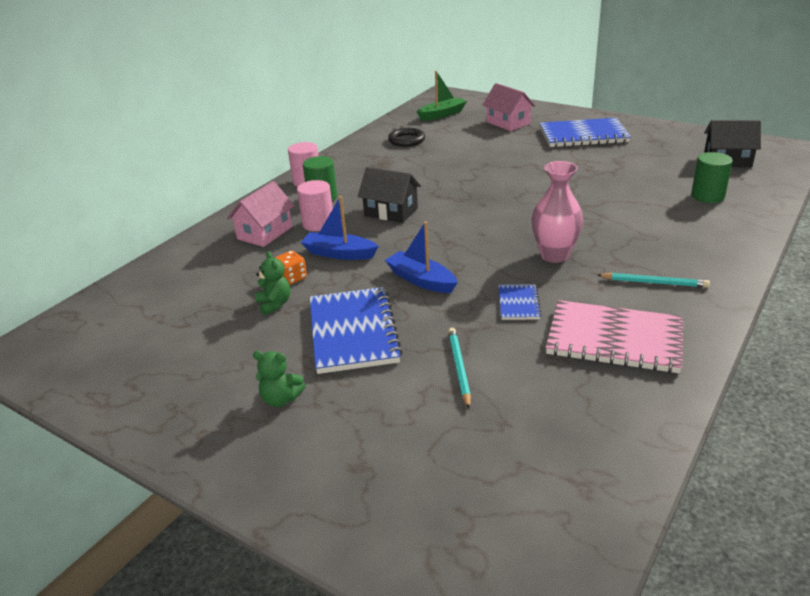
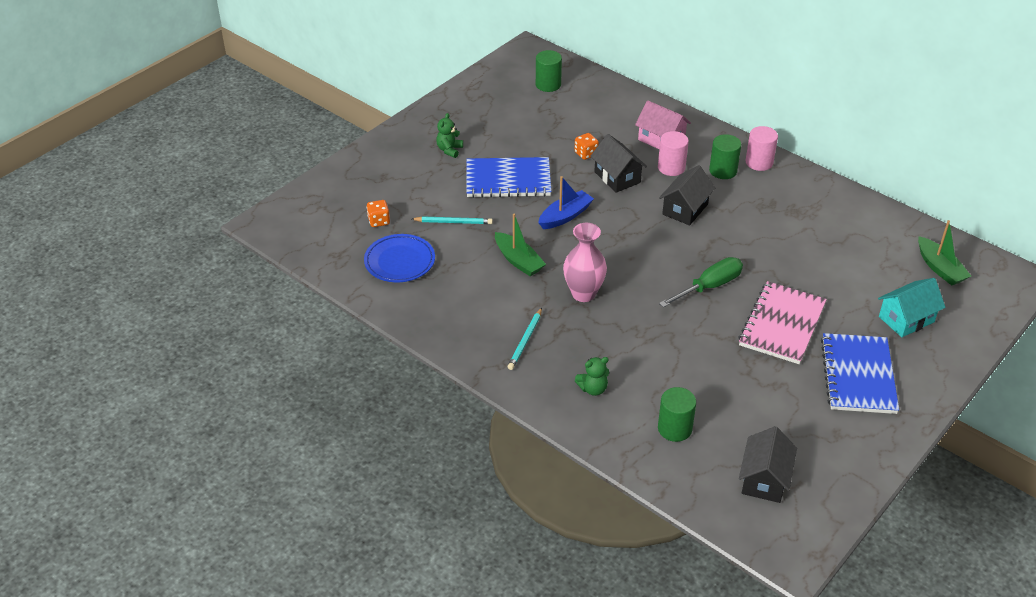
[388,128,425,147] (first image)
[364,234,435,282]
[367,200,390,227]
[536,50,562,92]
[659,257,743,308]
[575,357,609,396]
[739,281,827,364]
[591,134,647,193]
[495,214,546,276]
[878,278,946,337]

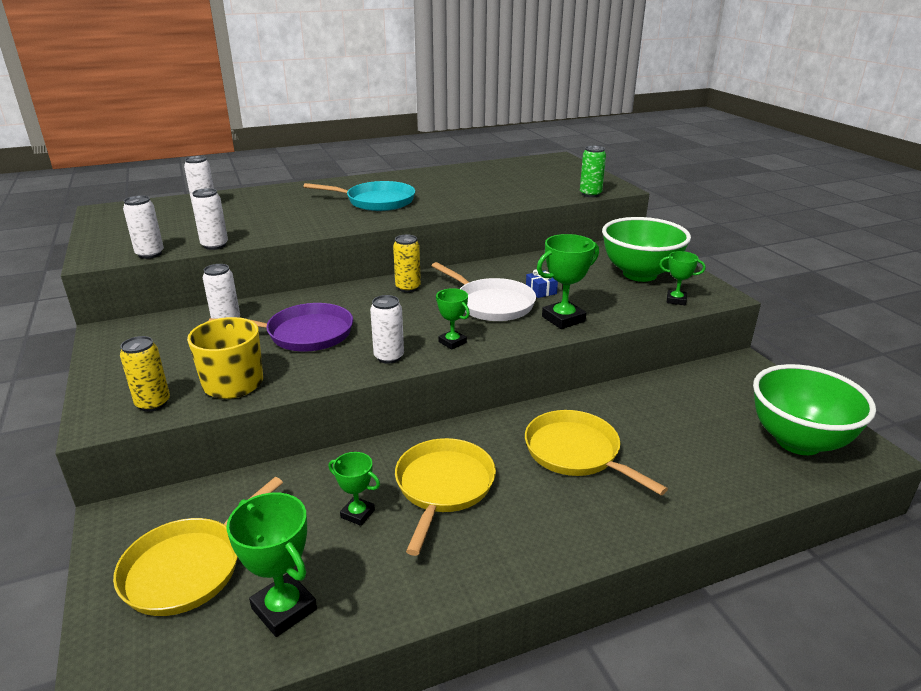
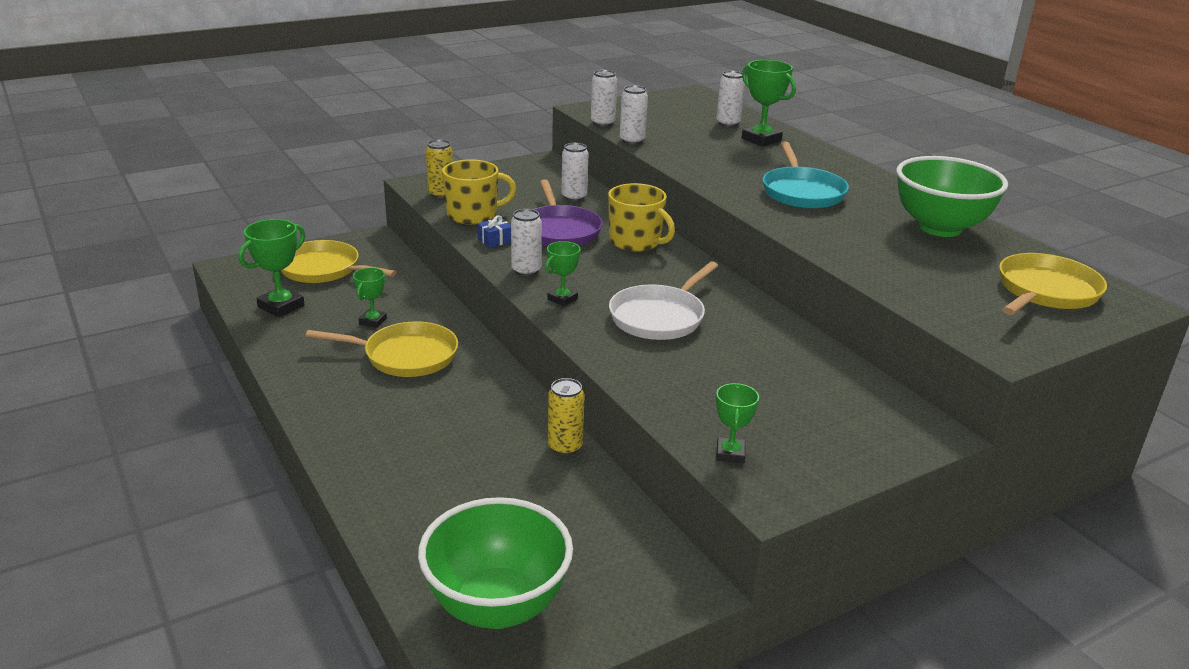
[580,146,606,197] (first image)
[608,183,675,252]
[548,378,585,456]
[999,253,1107,315]
[477,215,511,248]
[742,60,796,147]
[896,156,1008,237]

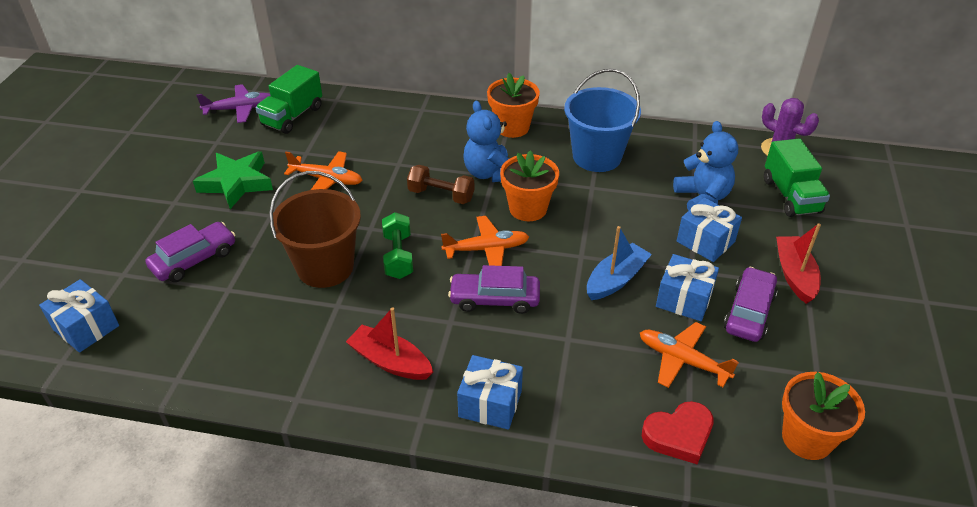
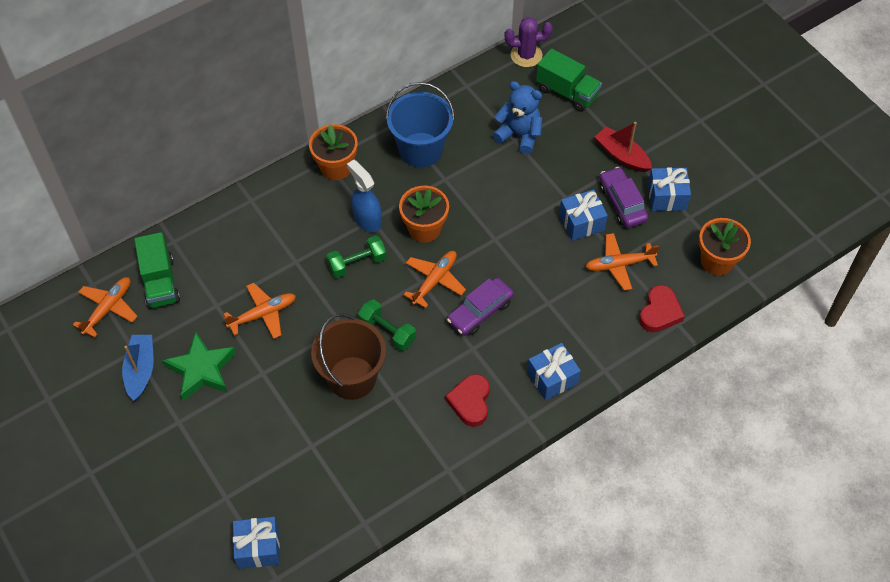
[145,222,235,282] (first image)
[122,335,154,401]
[648,167,691,211]
[445,374,490,427]
[347,160,382,232]
[73,277,138,338]
[326,235,386,278]

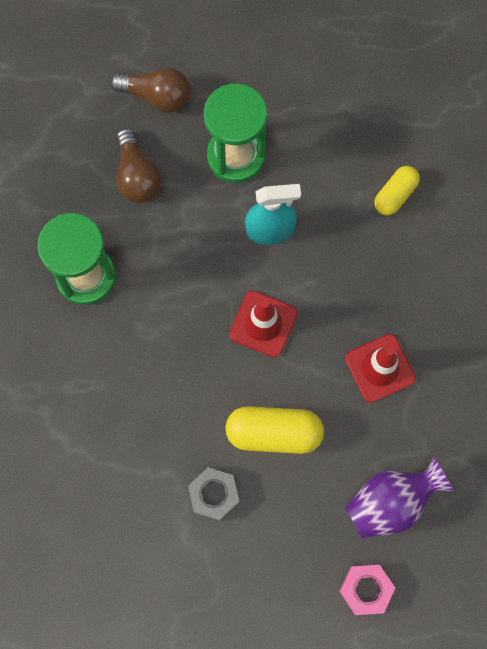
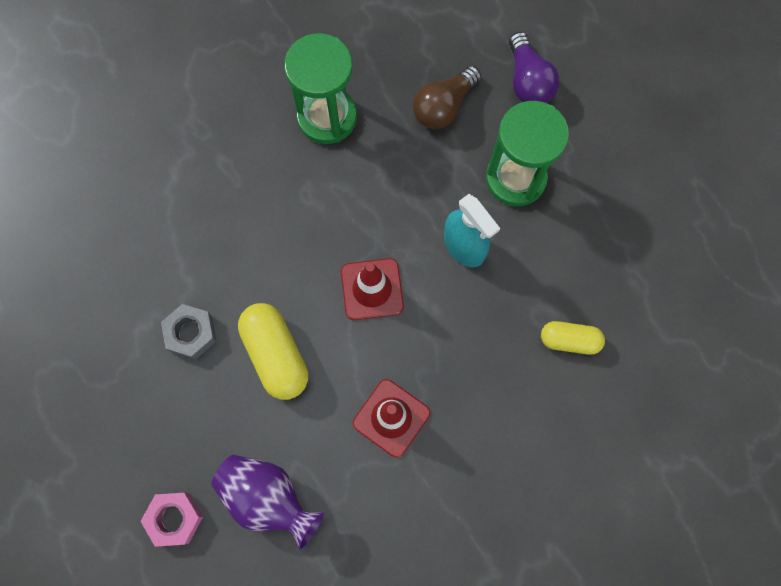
[509,32,559,103]

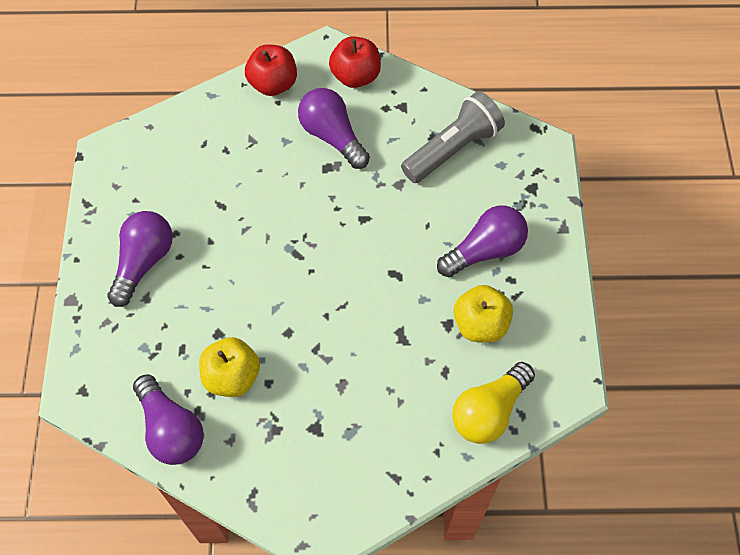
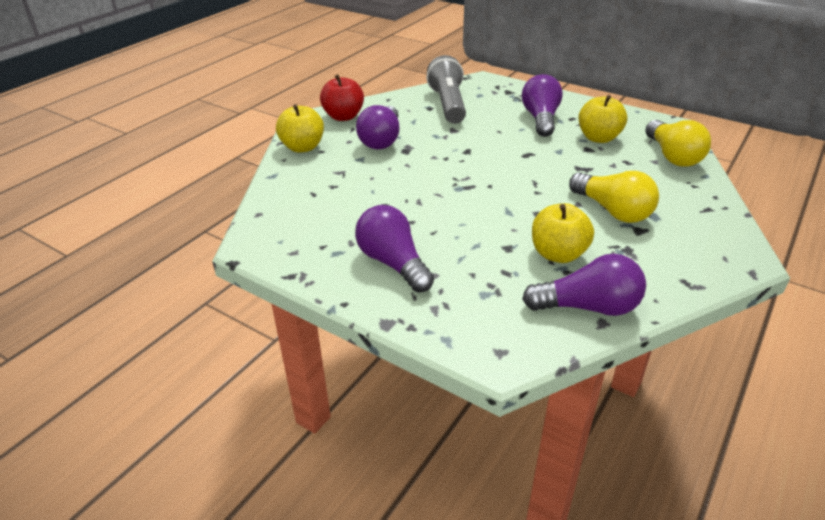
[569,171,659,223]
[276,104,324,153]
[356,105,400,149]

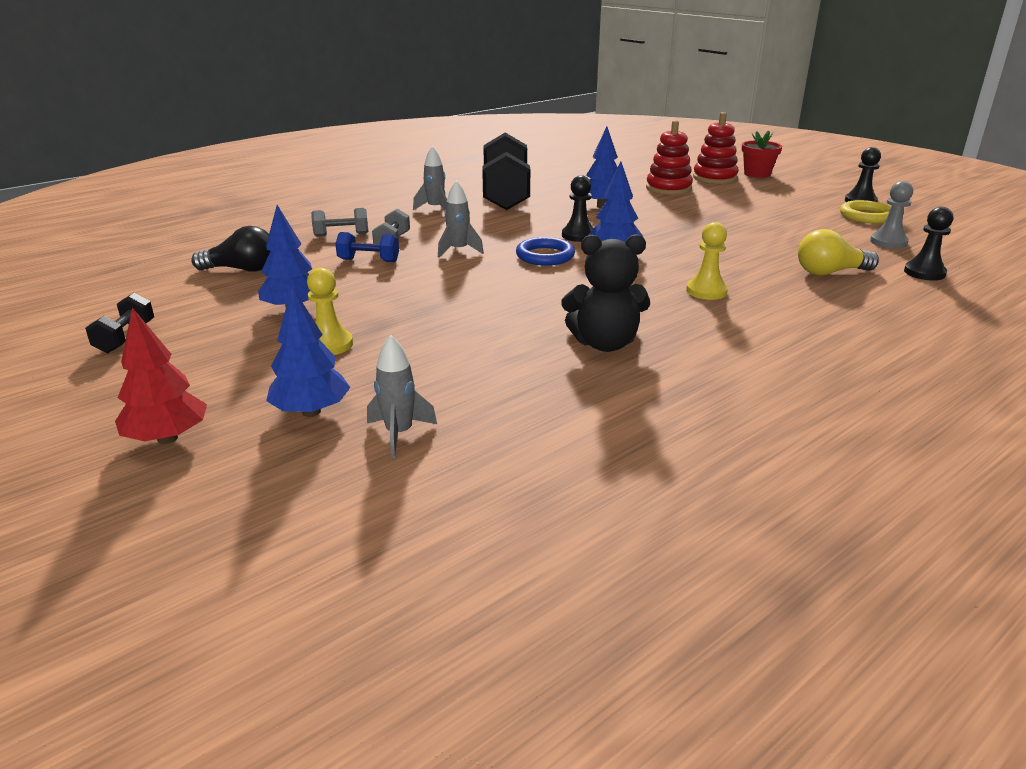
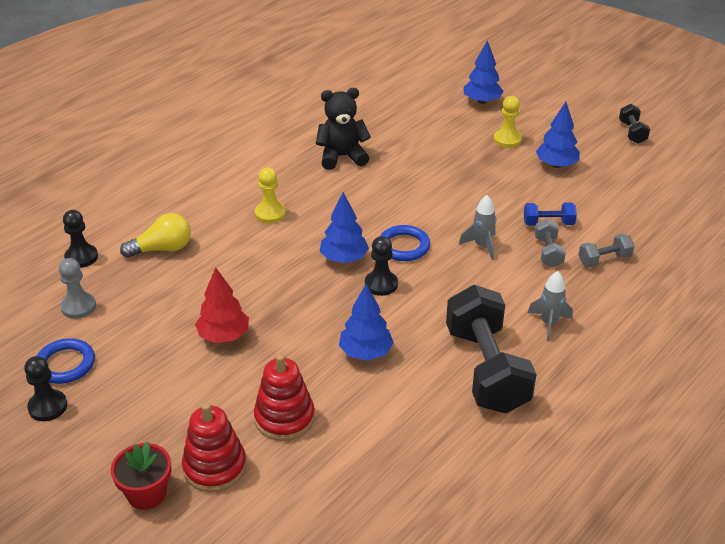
[191,226,270,272] (first image)
[367,335,437,458] (first image)
[195,267,249,343]
[37,338,95,384]

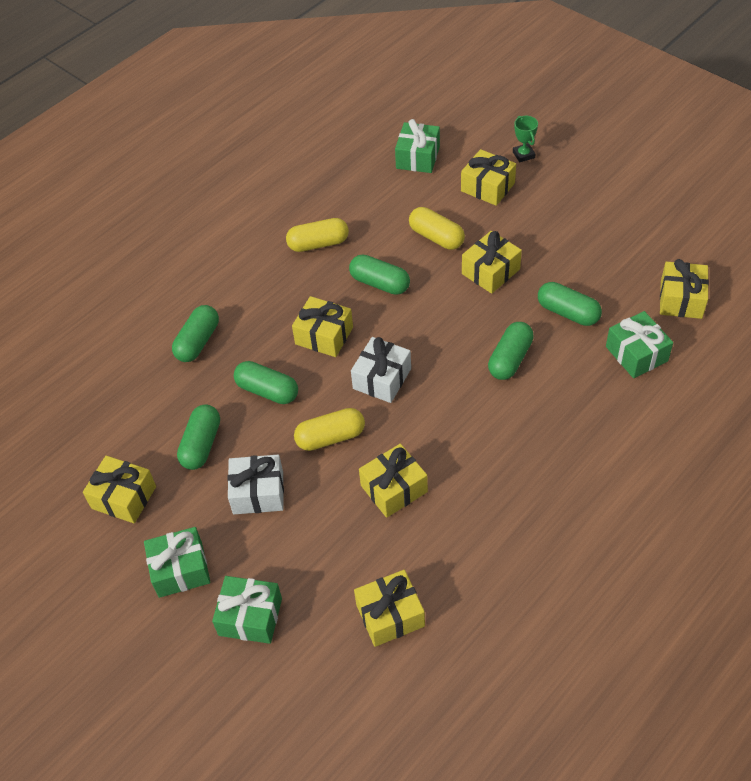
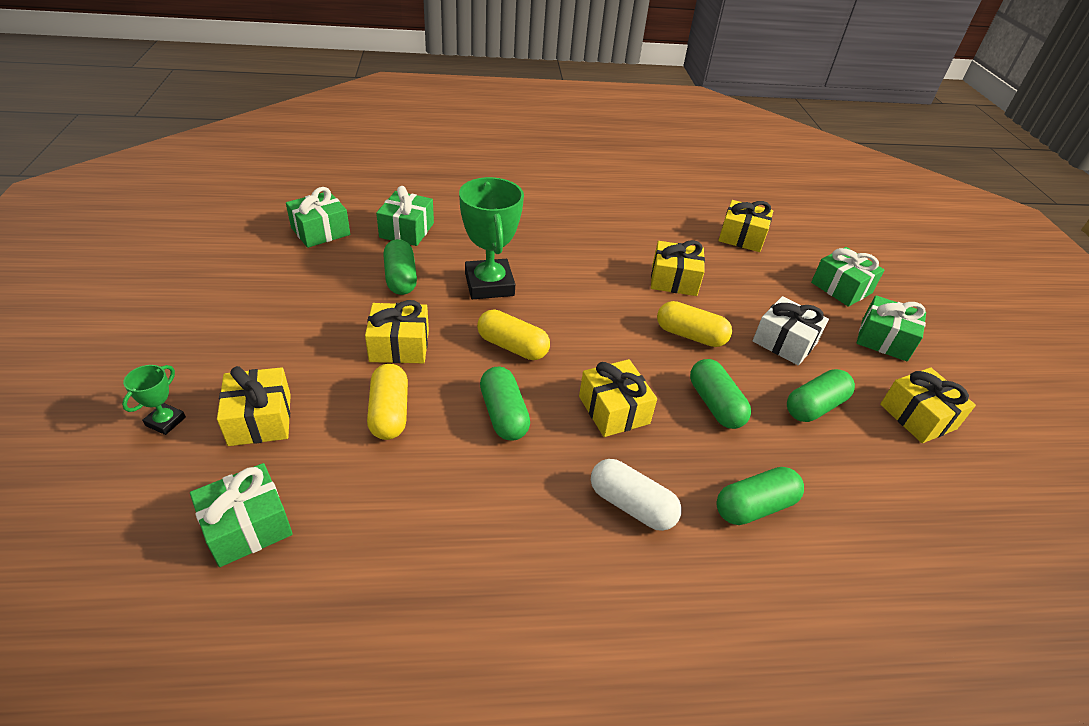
[351,337,411,403] (first image)
[591,459,682,531]
[477,309,550,360]
[459,177,524,299]
[286,187,350,248]

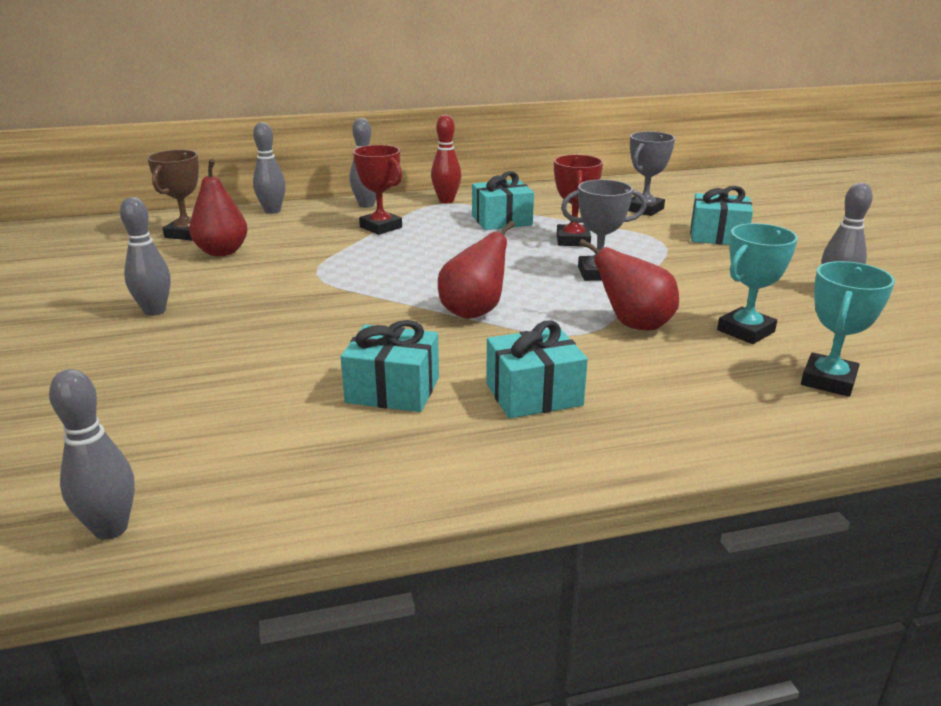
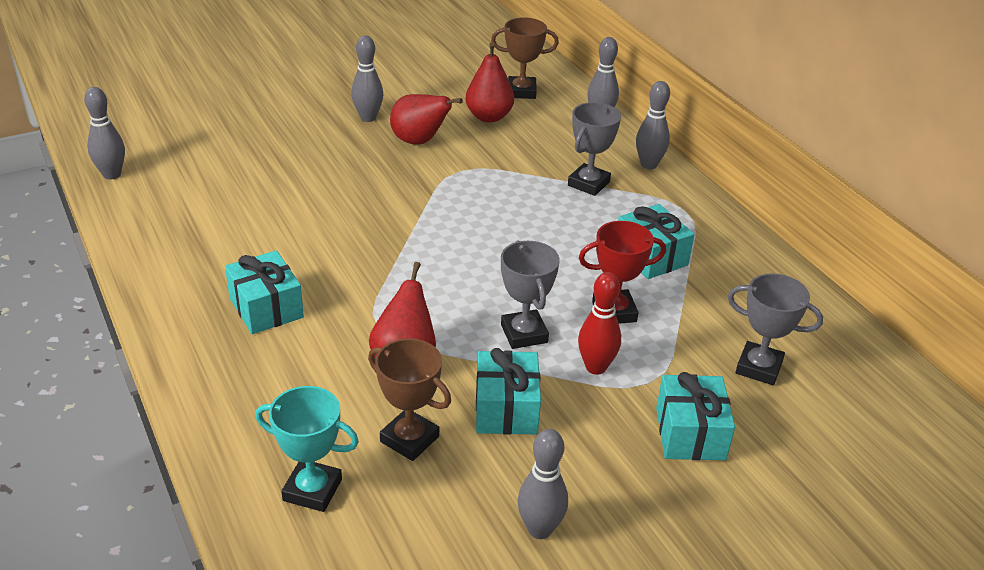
[476,348,541,435]
[578,272,621,375]
[390,94,463,145]
[568,102,621,196]
[368,338,451,461]

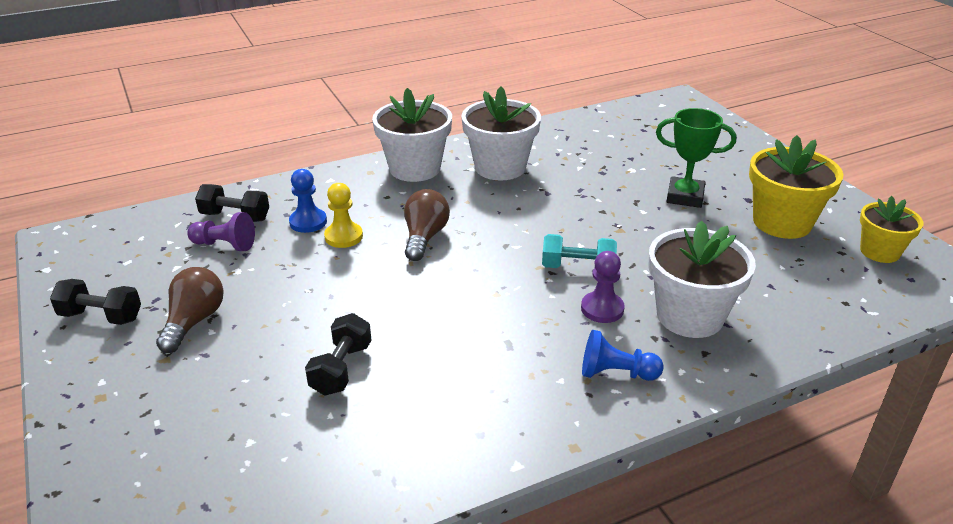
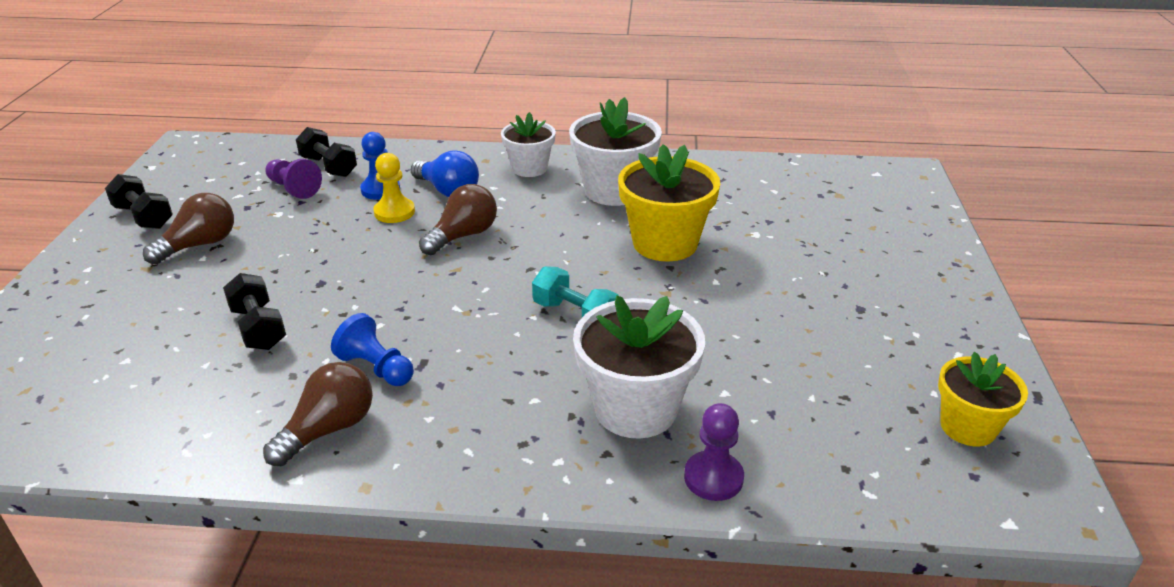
[656,108,736,208] (first image)
[263,362,373,466]
[411,150,479,197]
[684,403,744,501]
[331,313,414,386]
[618,144,720,261]
[223,273,286,350]
[501,112,556,177]

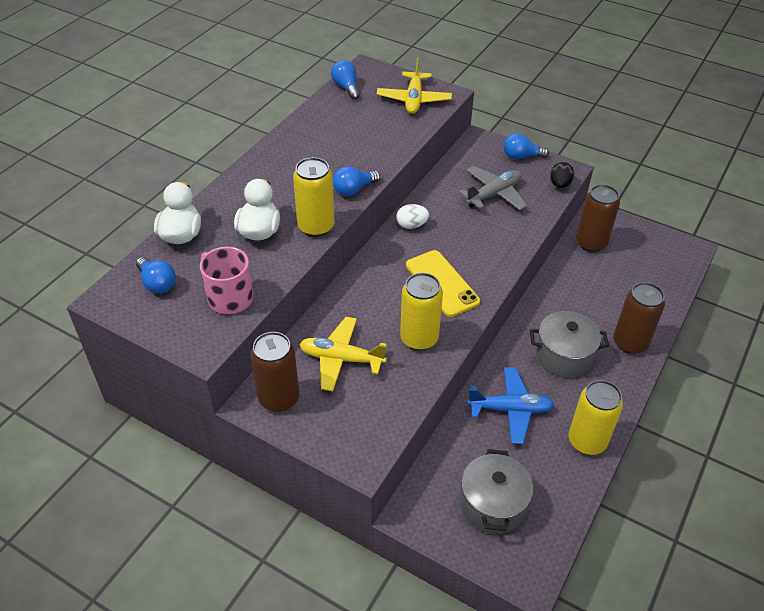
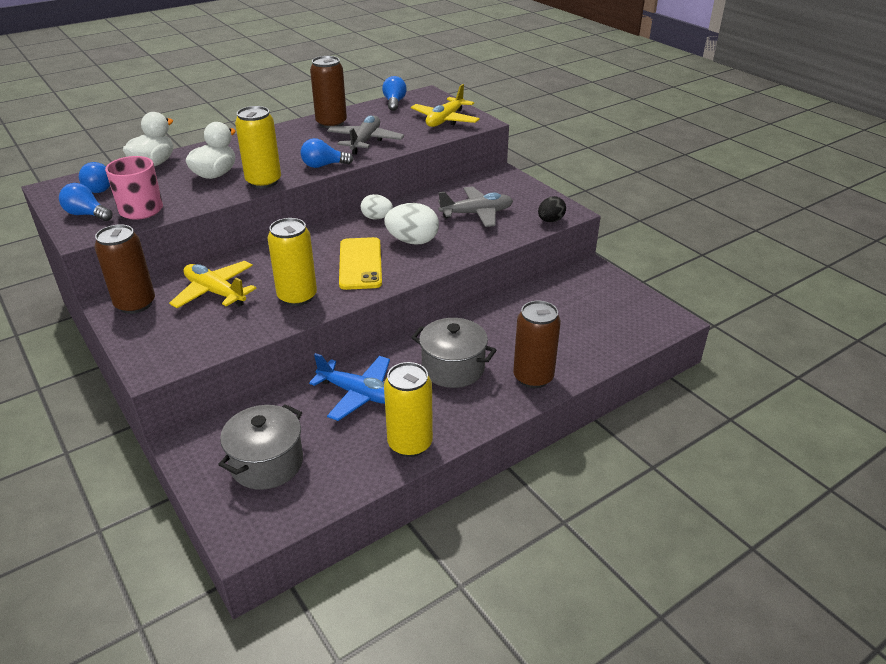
[327,115,404,155]
[384,203,439,245]
[59,183,113,221]
[310,56,347,128]

